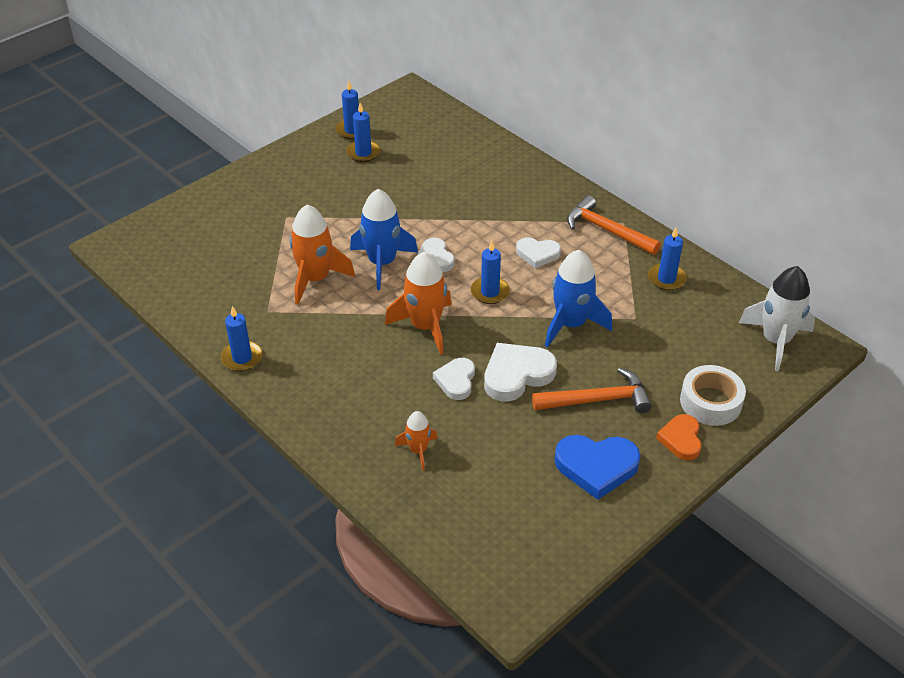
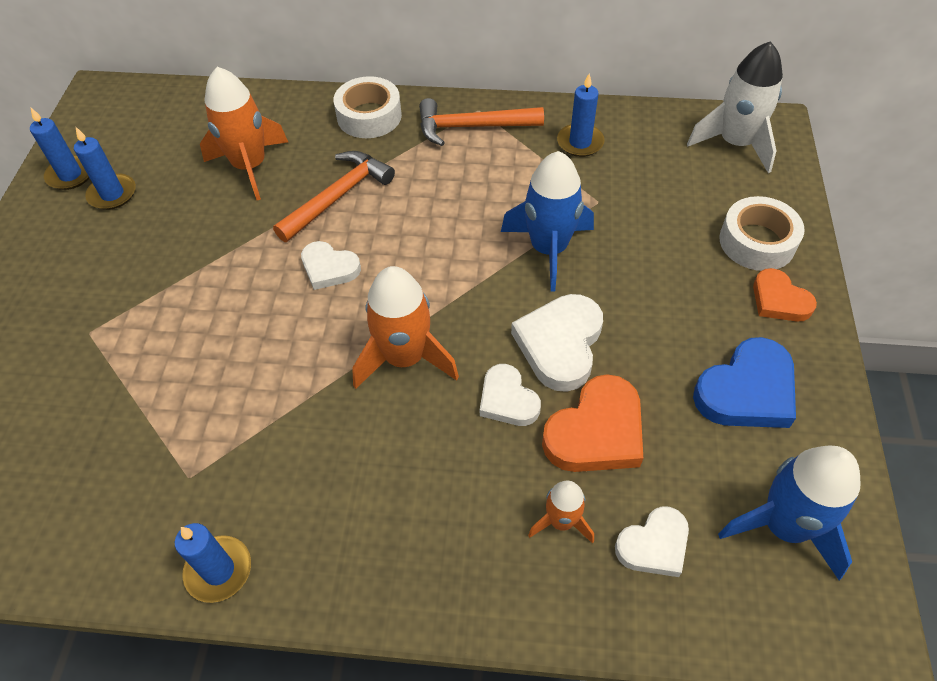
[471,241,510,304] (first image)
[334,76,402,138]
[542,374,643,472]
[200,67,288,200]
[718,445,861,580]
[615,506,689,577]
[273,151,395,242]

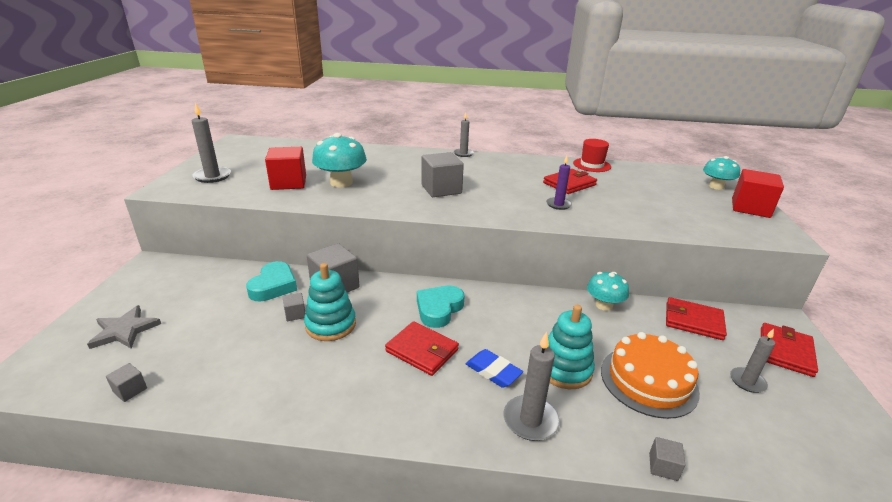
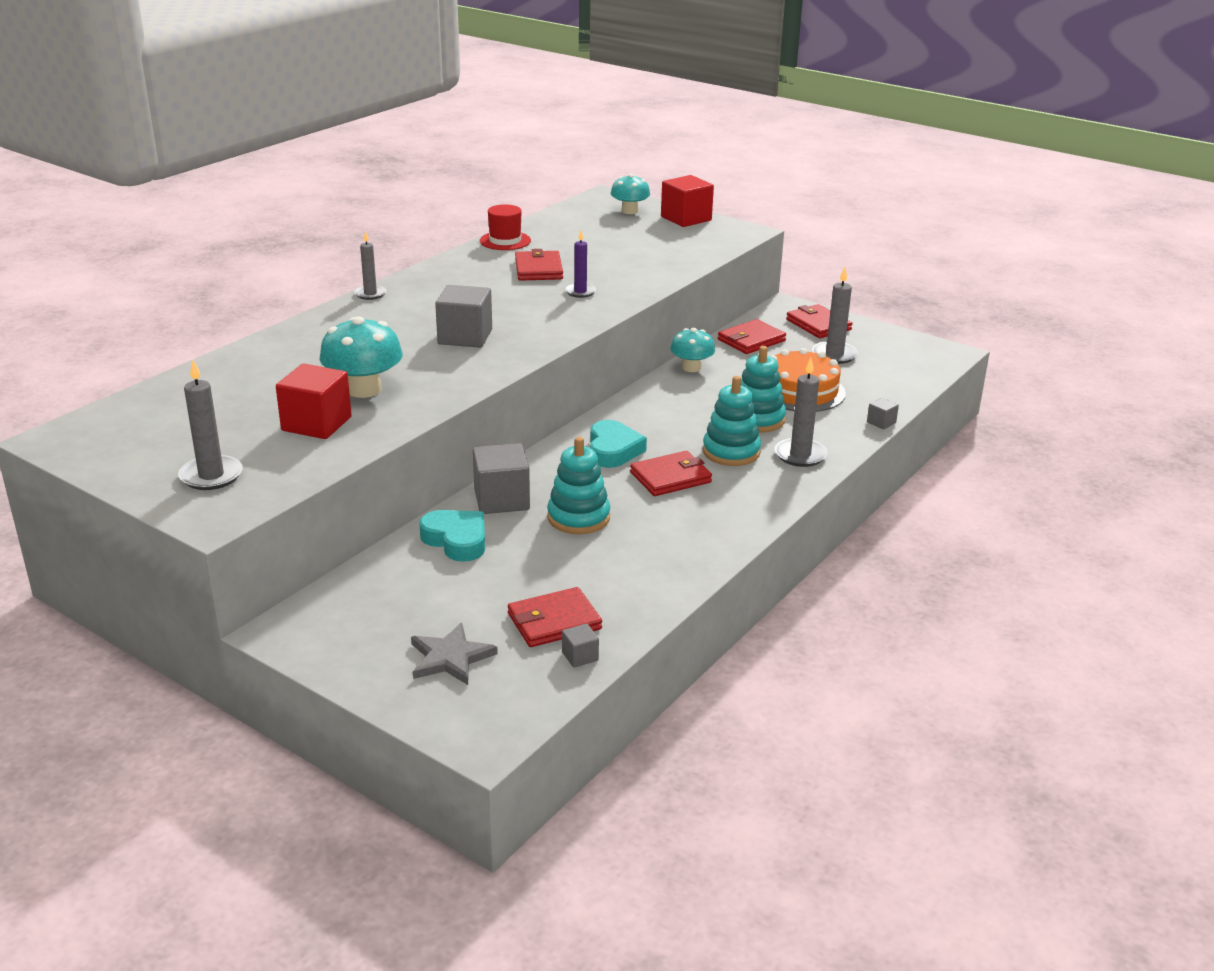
[283,293,306,321] (first image)
[508,587,602,647]
[703,376,761,466]
[590,420,647,468]
[812,267,858,364]

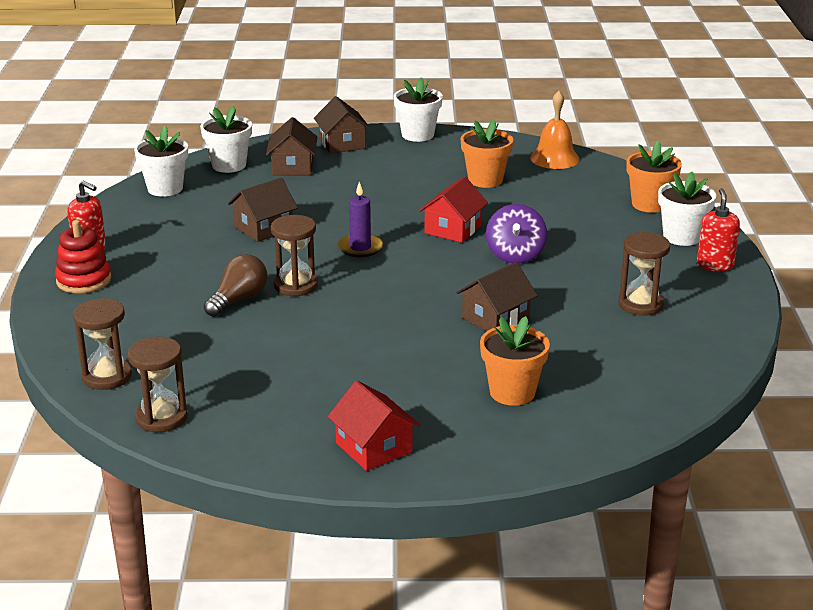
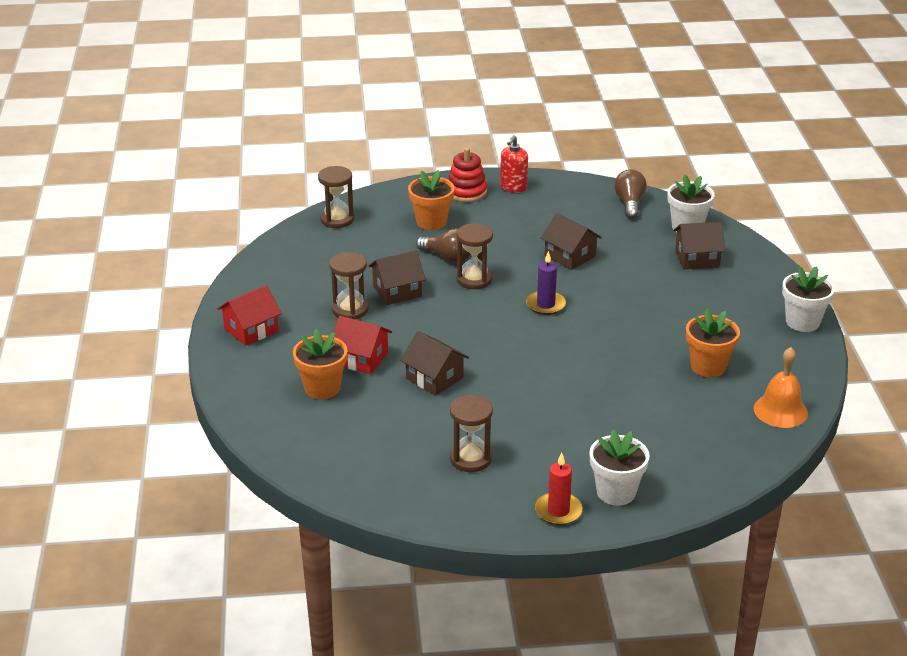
[486,204,547,264] (first image)
[329,252,369,319]
[369,251,426,305]
[334,316,392,374]
[408,170,454,230]
[614,169,647,219]
[535,453,583,525]

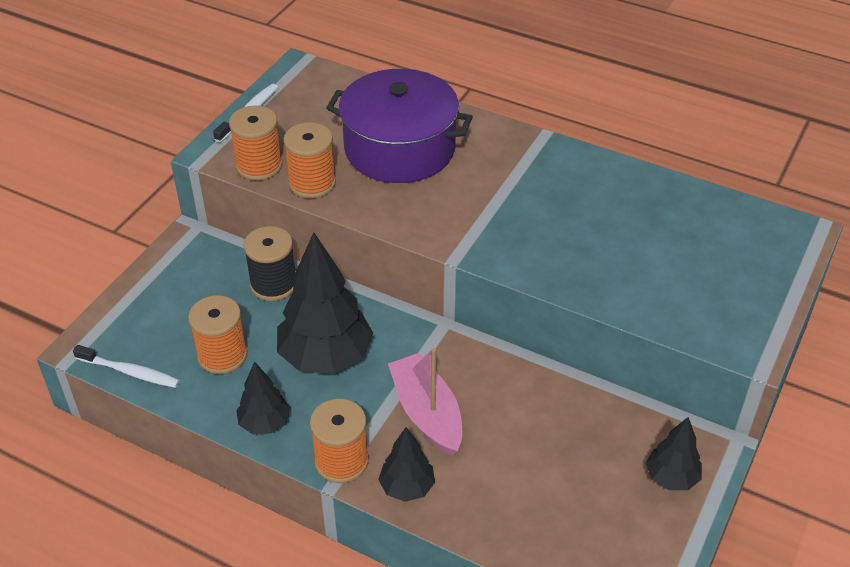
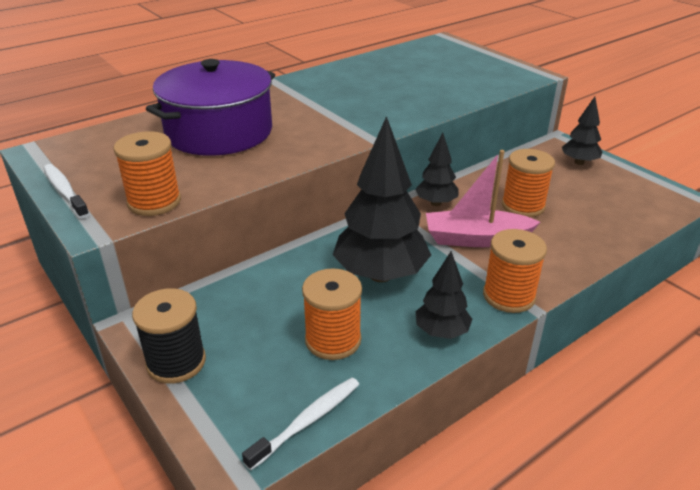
[132,288,206,384]
[502,149,555,217]
[415,133,459,206]

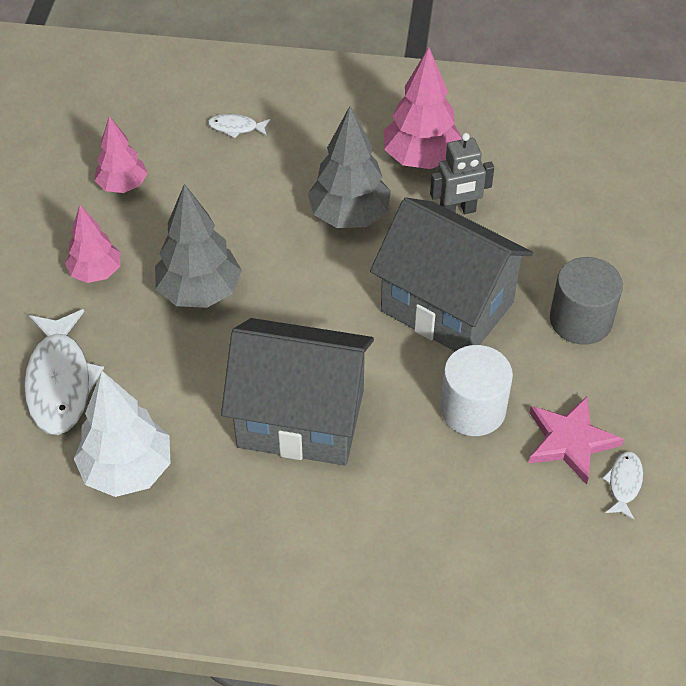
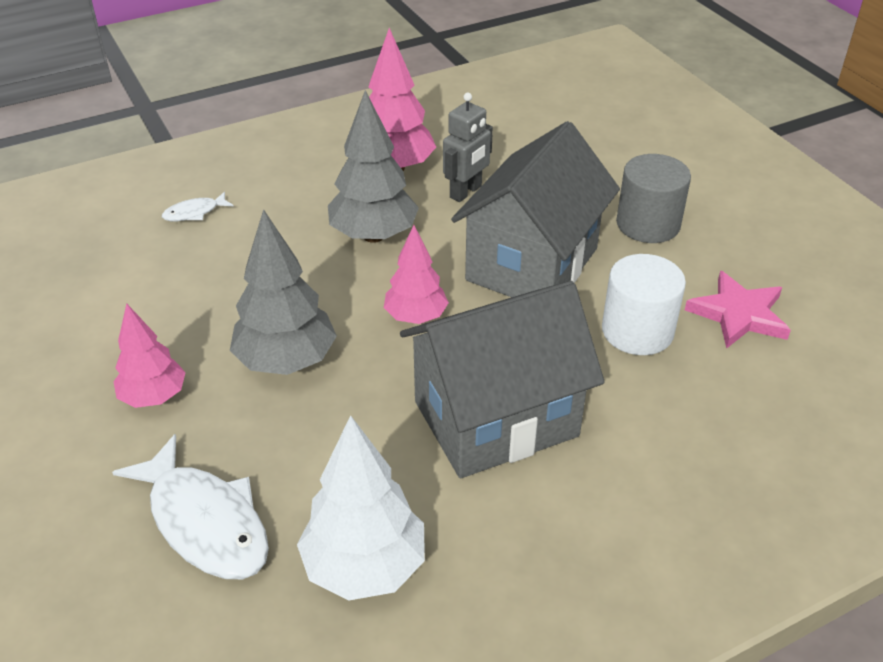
[602,452,643,520] (first image)
[384,225,449,324]
[451,121,620,297]

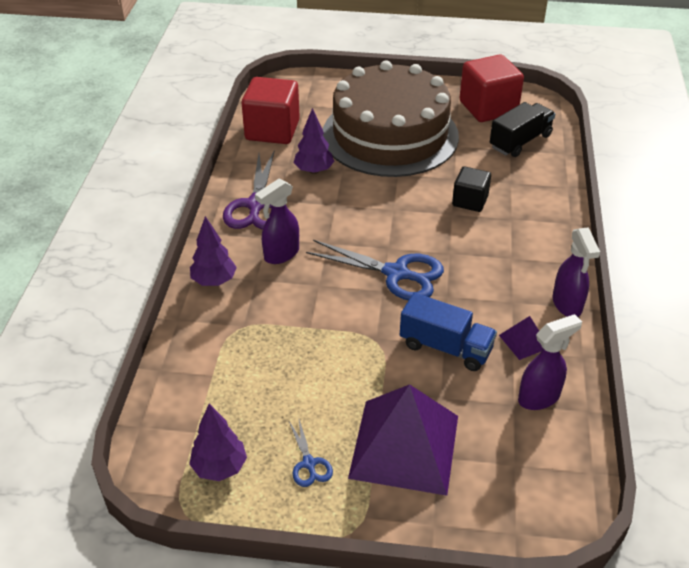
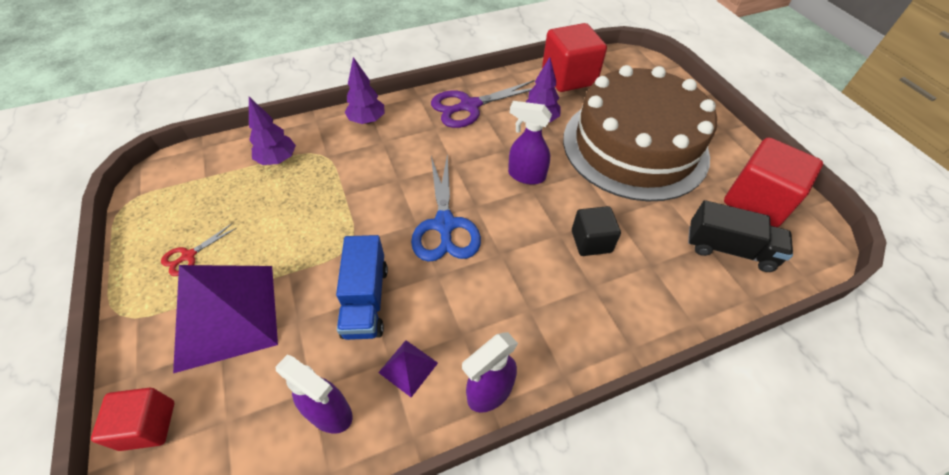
[91,388,174,451]
[249,97,296,165]
[508,101,552,185]
[161,224,237,276]

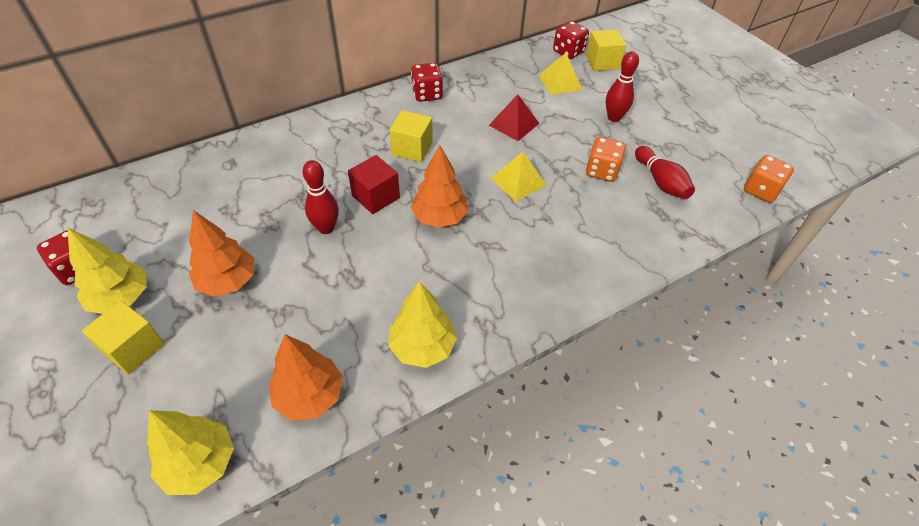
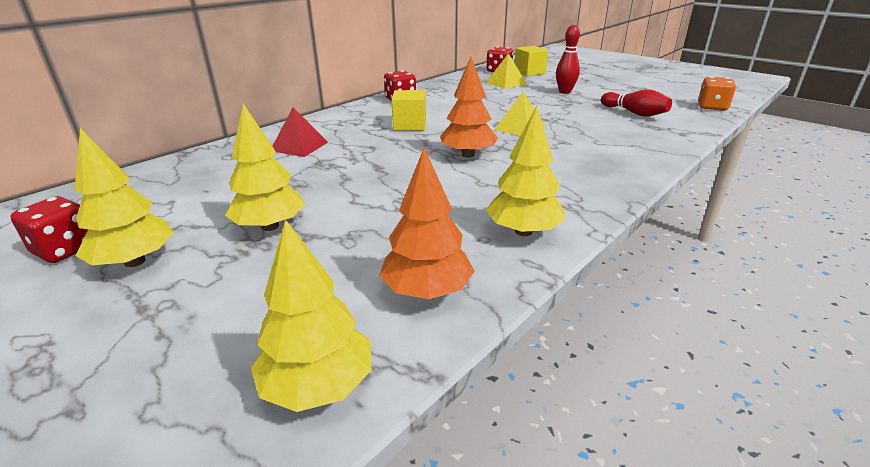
[82,301,165,375] (first image)
[302,160,339,234] (first image)
[348,155,400,214] (first image)
[586,137,626,182] (first image)
[273,107,328,157]
[225,103,305,231]

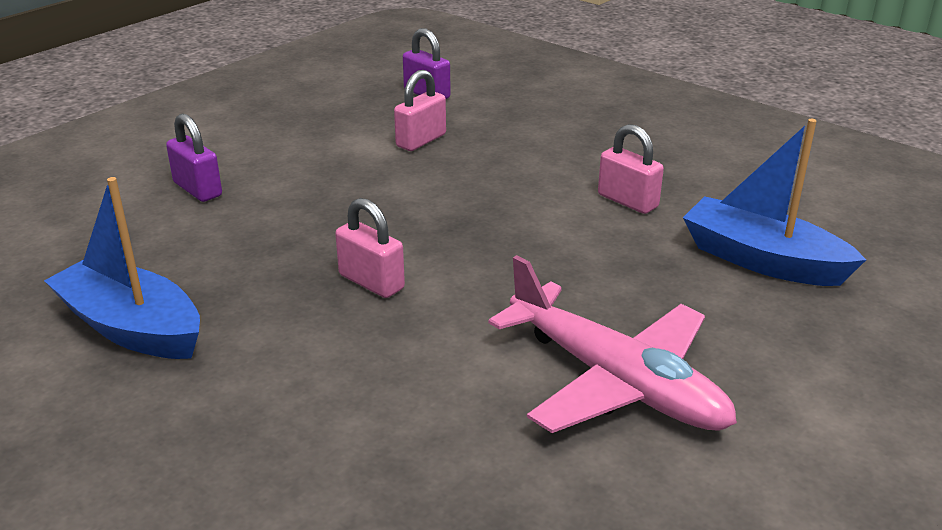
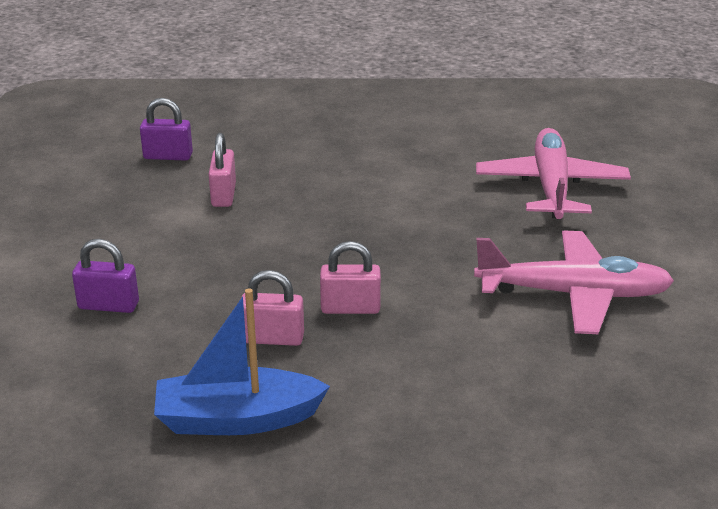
[241,270,304,346]
[476,128,631,219]

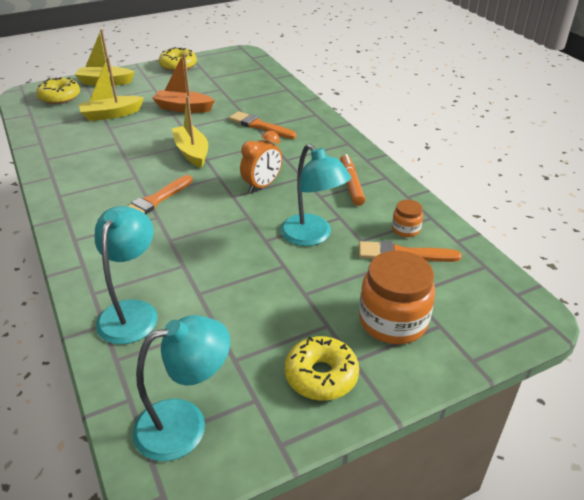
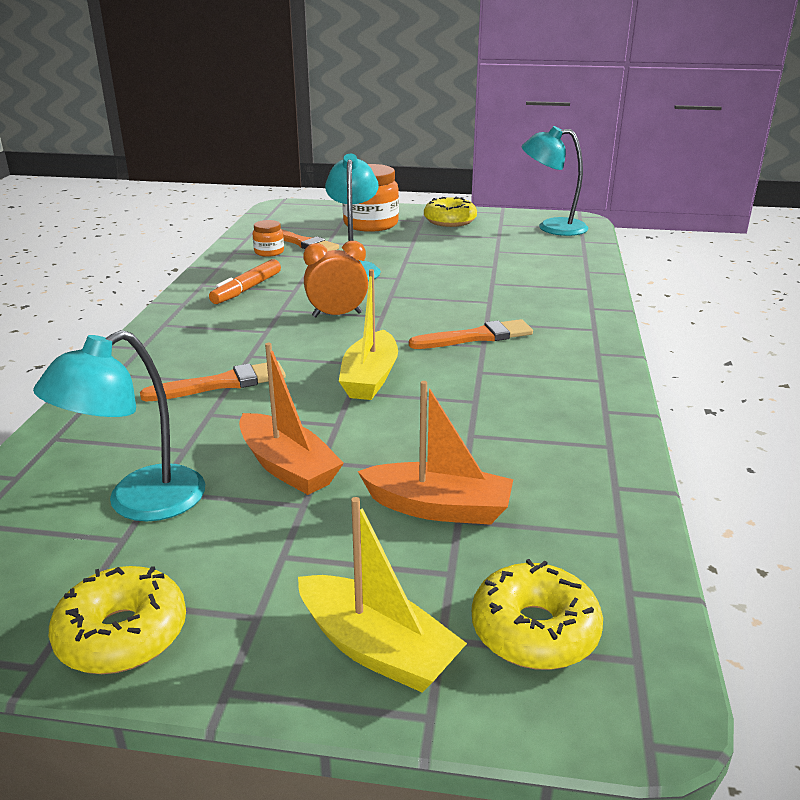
[33,330,205,521]
[358,381,513,525]
[140,361,286,402]

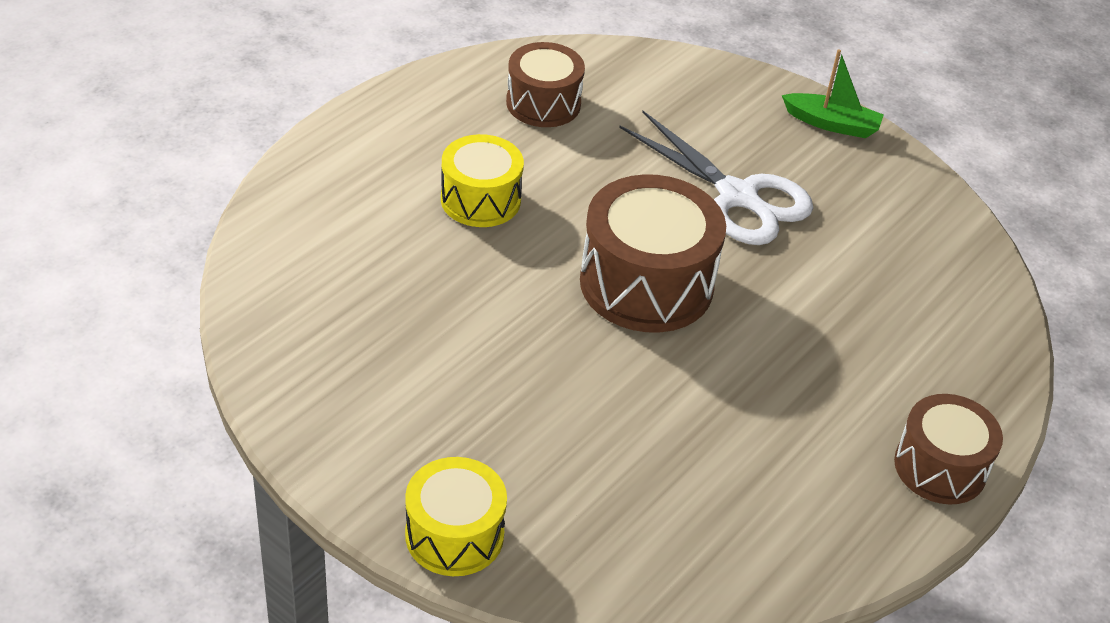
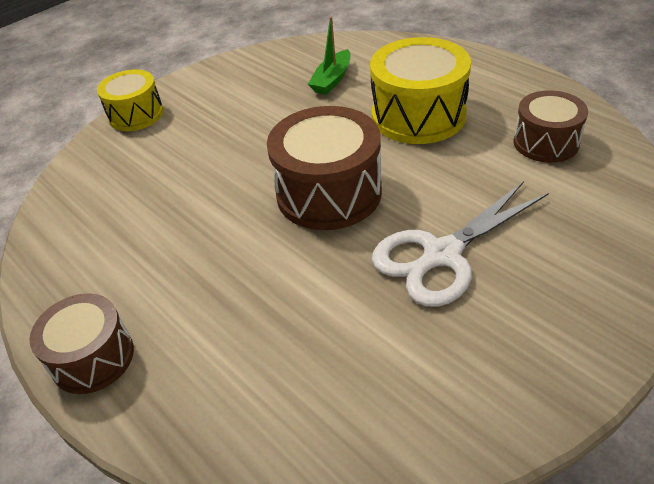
[308,17,350,95]
[370,37,471,144]

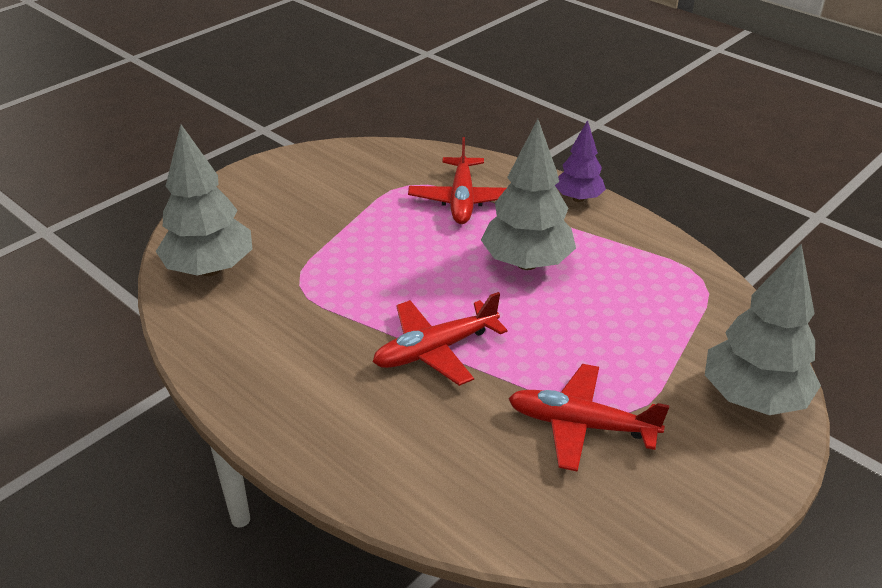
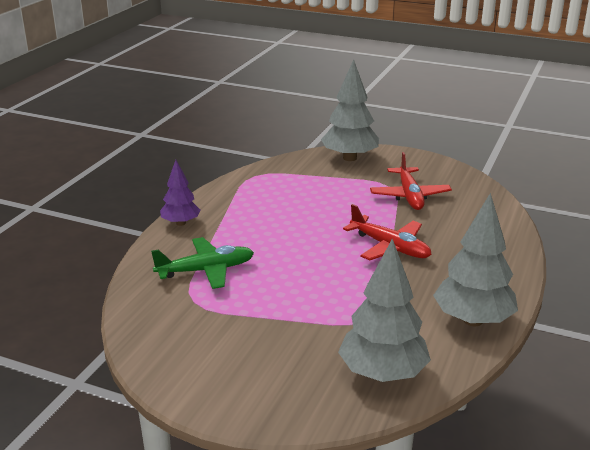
[433,193,518,326]
[151,237,254,289]

